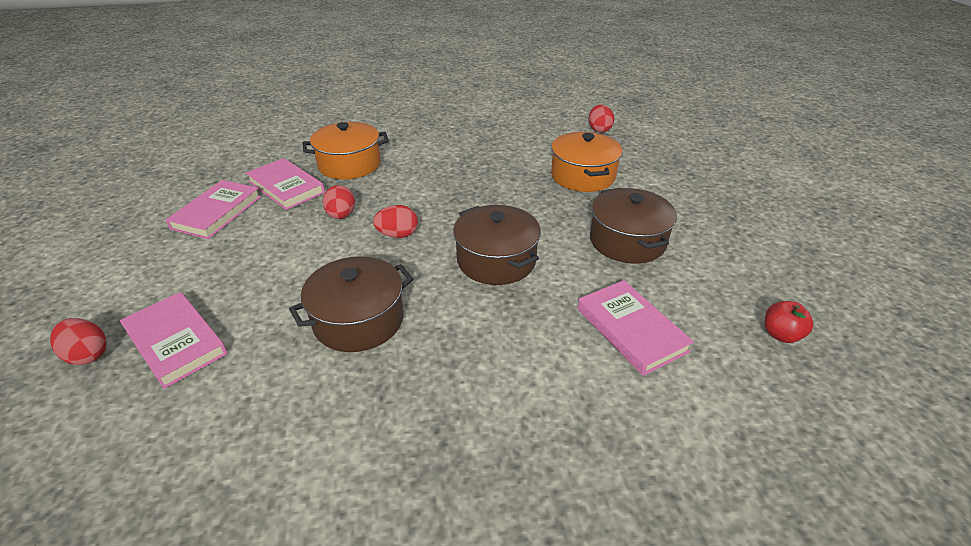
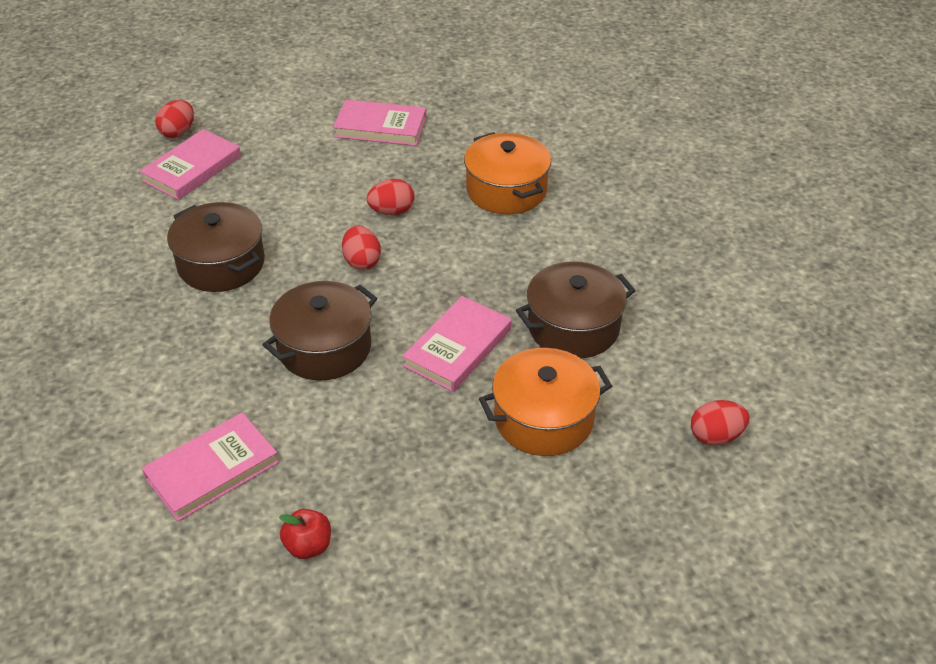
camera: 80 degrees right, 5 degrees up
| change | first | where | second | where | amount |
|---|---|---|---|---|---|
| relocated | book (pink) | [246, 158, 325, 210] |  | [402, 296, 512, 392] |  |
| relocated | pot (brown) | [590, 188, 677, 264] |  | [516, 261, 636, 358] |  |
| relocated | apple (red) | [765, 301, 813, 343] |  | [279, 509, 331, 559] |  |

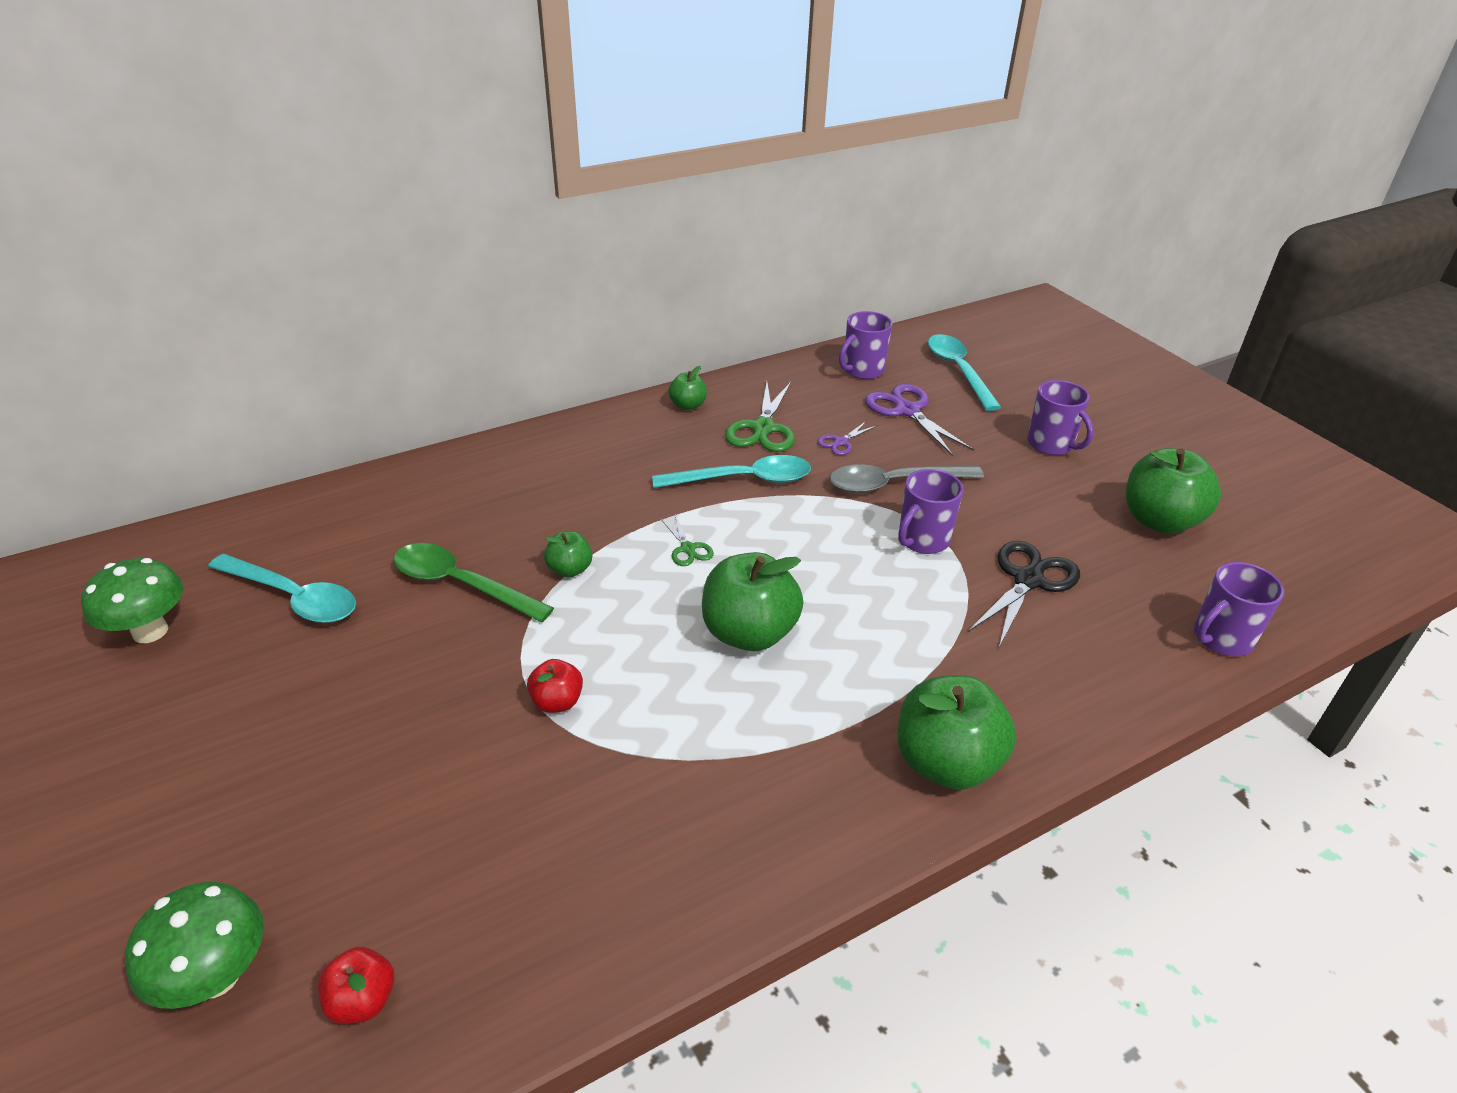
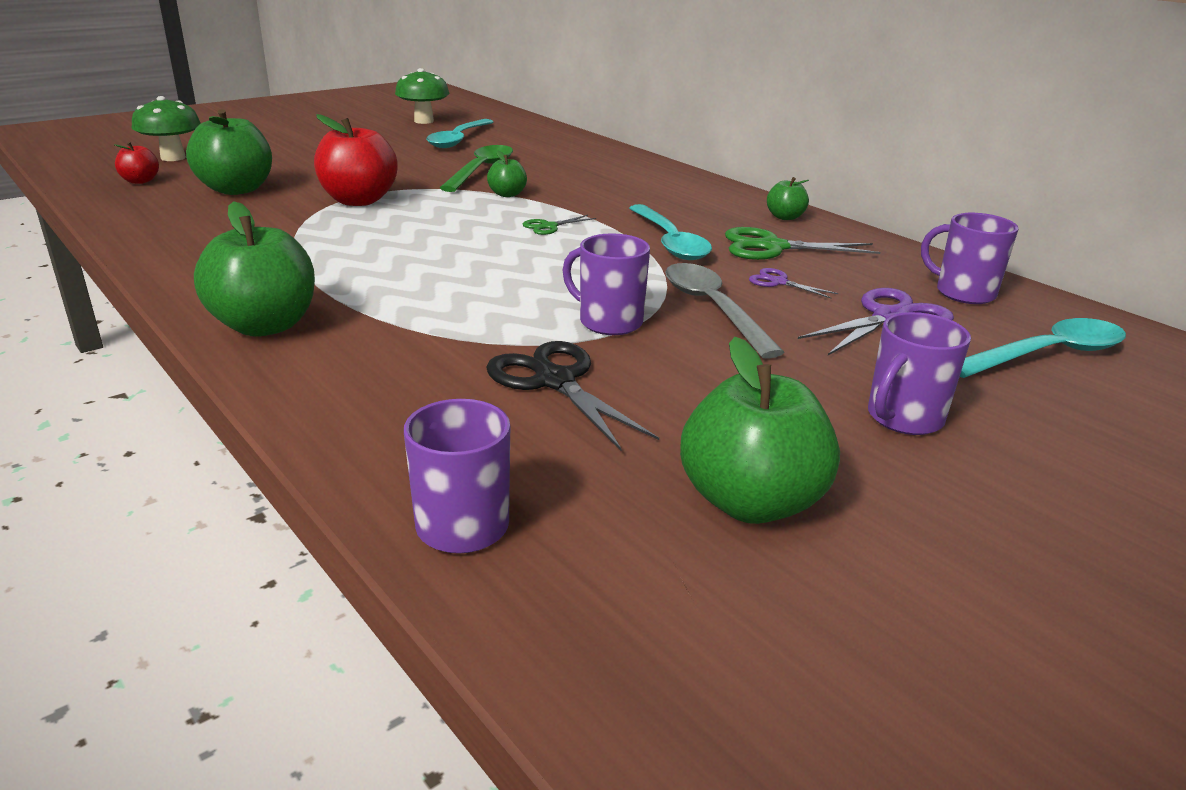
camera: 80 degrees right, 10 degrees down
| change | first | where | second | where | amount |
|---|---|---|---|---|---|
| spun | scissors (black) | [968, 541, 1080, 647] |  | [486, 341, 659, 450] | 150 degrees counterclockwise |
| relocated | apple (green) | [702, 552, 803, 651] |  | [186, 109, 272, 195] |  |
| size | apple (red) | [527, 659, 583, 713] |  | [314, 114, 398, 206] | x1.97 |

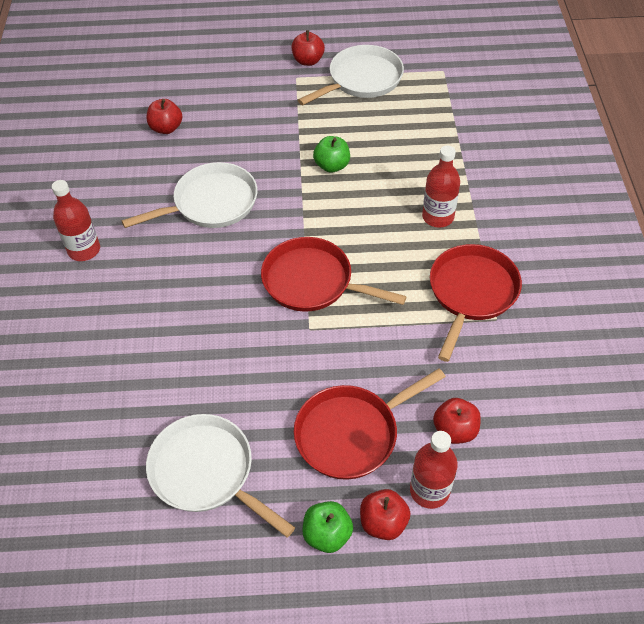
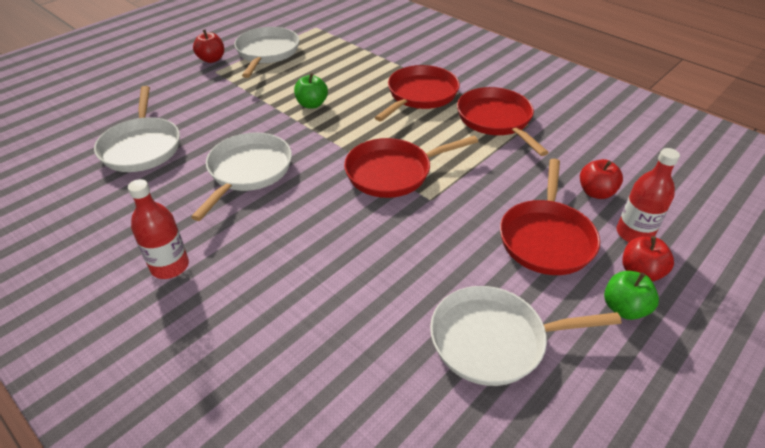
camera: 45 degrees left, 10 degrees down
| change | first | where | second | where | amount |
|---|---|---|---|---|---|
| exchanged | apple (red) | [147, 99, 182, 134] | pan (white) | [94, 86, 180, 172] |  |
| exchanged | bottle (red) | [422, 146, 460, 228] | pan (red) | [375, 65, 460, 122] |  |

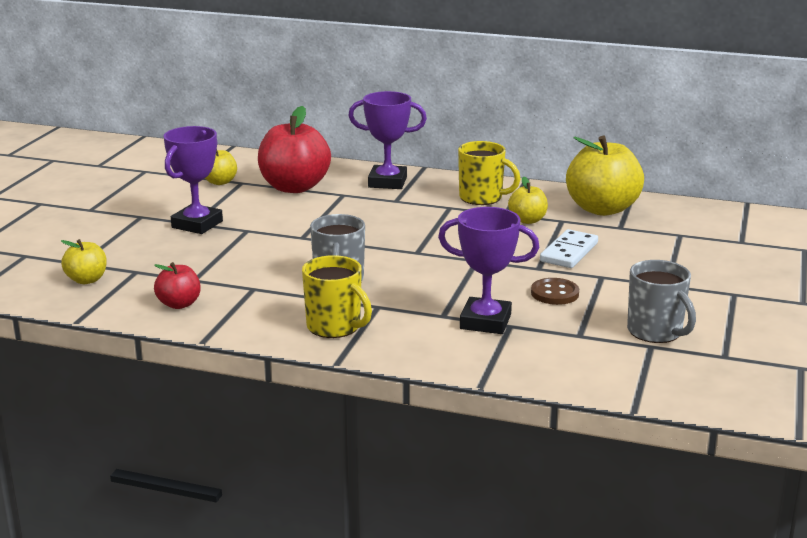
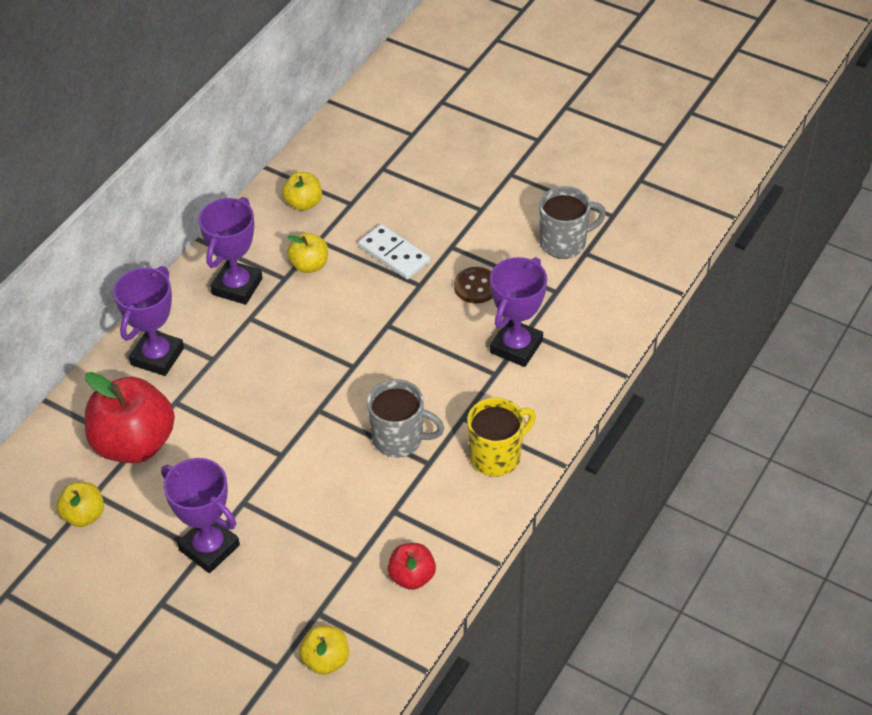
camera: 75 degrees left, 25 degrees up
| change | first | where | second | where | amount |
|---|---|---|---|---|---|
| size | apple (yellow) | [566, 136, 644, 216] |  | [282, 172, 322, 211] | x0.51 |
| exchanged | mug (yellow) | [458, 141, 520, 205] | trophy (purple) | [198, 197, 263, 305] |  |

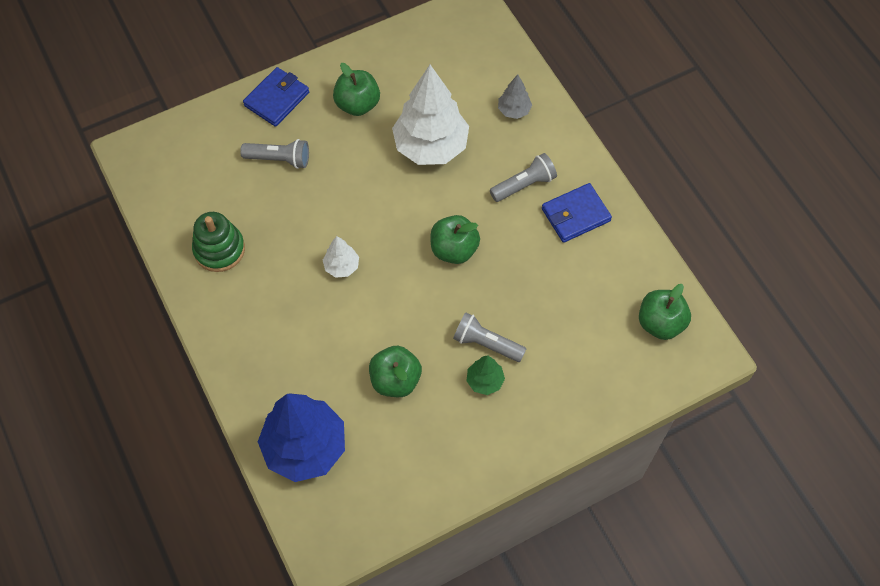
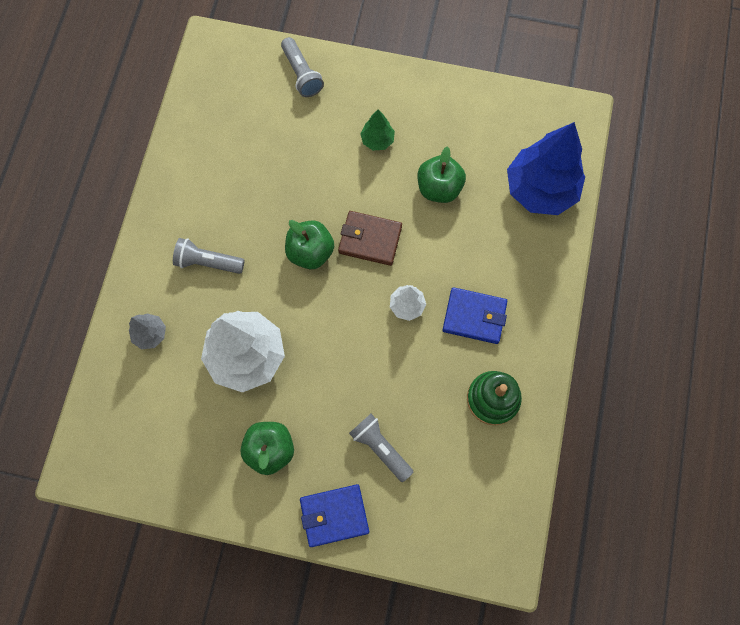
camera: 140 degrees left, 10 degrees up
| change | first | where | second | where | amount |
|---|---|---|---|---|---|
| relocated | wallet (blue) | [542, 183, 612, 243] |  | [443, 287, 507, 344] |  |
| missing | apple (green) | [639, 284, 691, 340] |  |  |  |
| relocated | flashlight (grey) | [453, 312, 526, 362] |  | [281, 37, 324, 97] |  |
| appeared |  |  | wallet (brown) | [338, 211, 402, 266] |  |

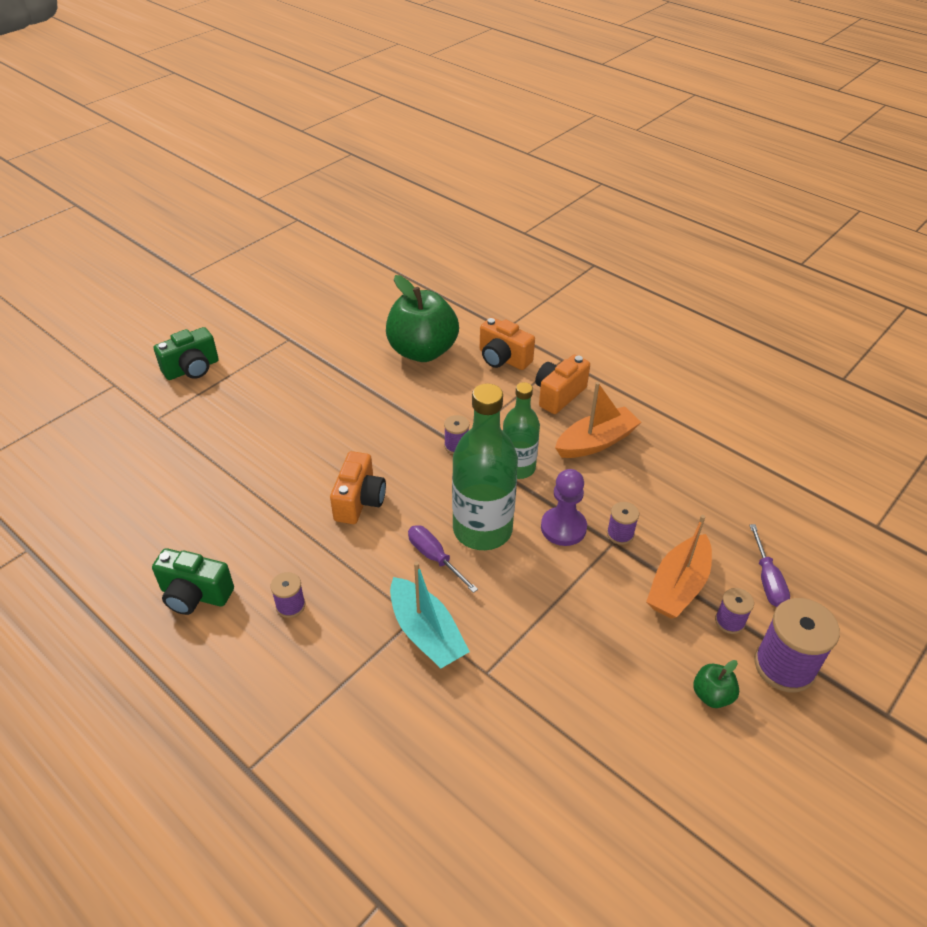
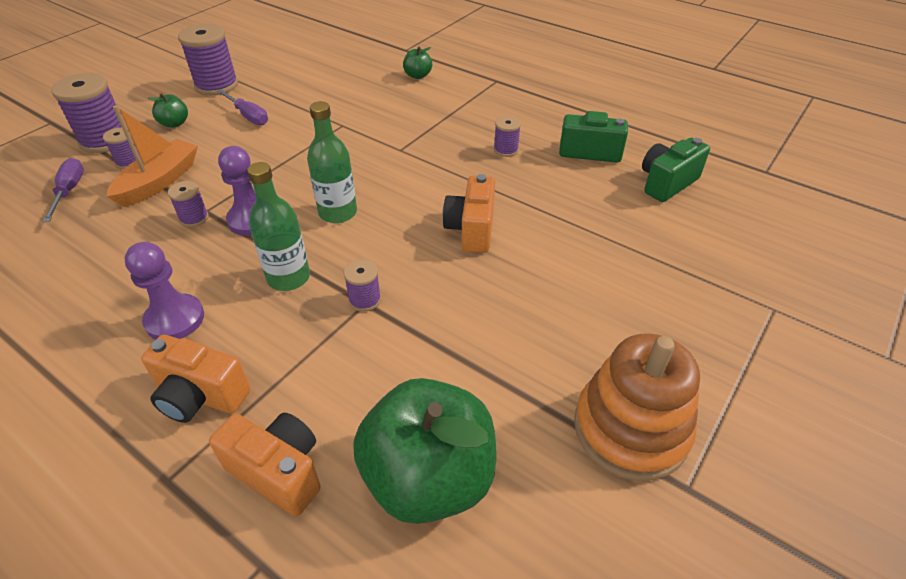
camera: 175 degrees right, 0 degrees up
| change | first | where | second | where | amount |
|---|---|---|---|---|---|
| relocated | camera (green) | [154, 327, 219, 380] |  | [642, 138, 710, 202] |  |
| spun | camera (orange) | [535, 355, 590, 414] |  | [141, 335, 250, 423] | 75 degrees clockwise |
| exchanged | boat (orange) | [555, 382, 641, 458] | pawn (purple) | [124, 242, 204, 340] |  |
| size | bottle (green) | [452, 383, 518, 550] |  | [307, 101, 357, 223] | x0.63 |
| relocated | screwdriver (purple) | [408, 525, 478, 593] |  | [217, 90, 268, 125] |  |
| missing | boat (turquoise) | [390, 561, 470, 669] |  |  |  |
| appeared |  |  | spool (purple) | [178, 24, 238, 96] |  |
| appeared |  |  | apple (green) | [403, 46, 432, 79] |  |
| appeared |  |  | stacking toy (orange) | [574, 333, 700, 481] |  |

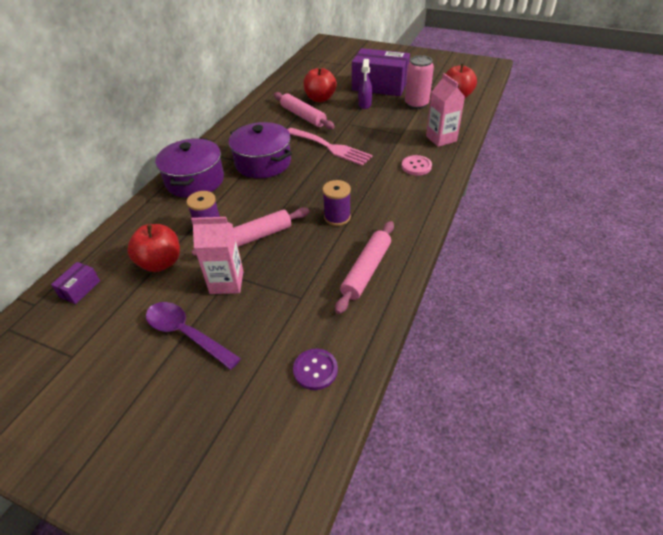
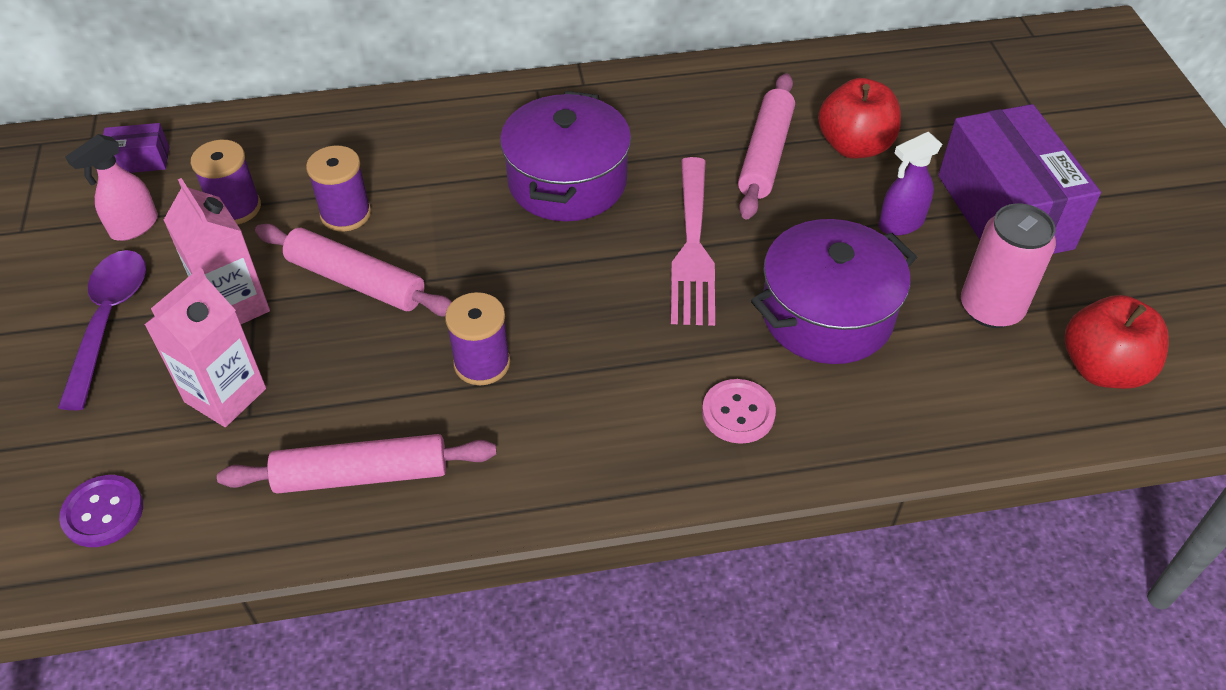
camera: 55 degrees right, 5 degrees up
| change | first | where | second | where | amount |
|---|---|---|---|---|---|
| relocated | carton (pink) | [426, 73, 465, 147] |  | [144, 268, 266, 427] |  |
| relocated | pot (purple) | [155, 138, 224, 198] |  | [751, 219, 917, 364] |  |
| exchanged | apple (red) | [127, 224, 180, 272] | spool (purple) | [191, 140, 261, 225] |  |
| appeared |  |  | spray bottle (pink) | [65, 134, 158, 241] |  |

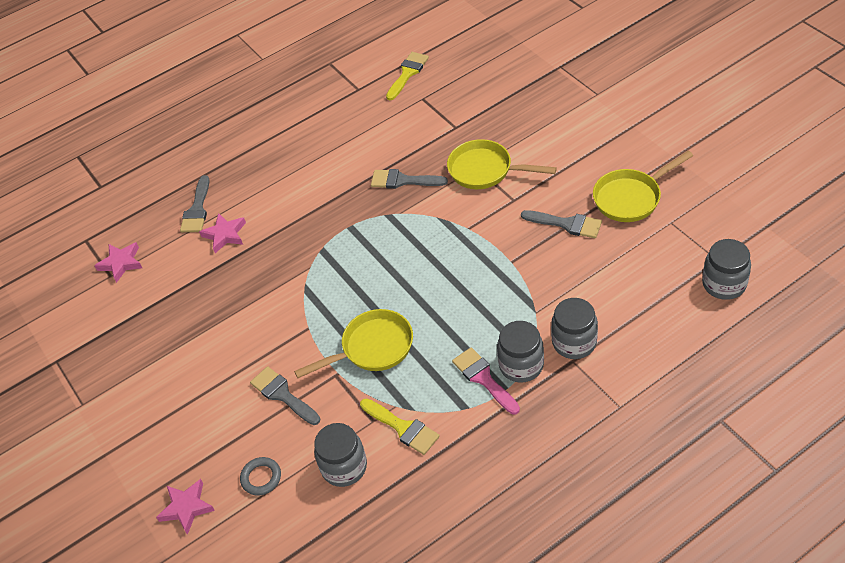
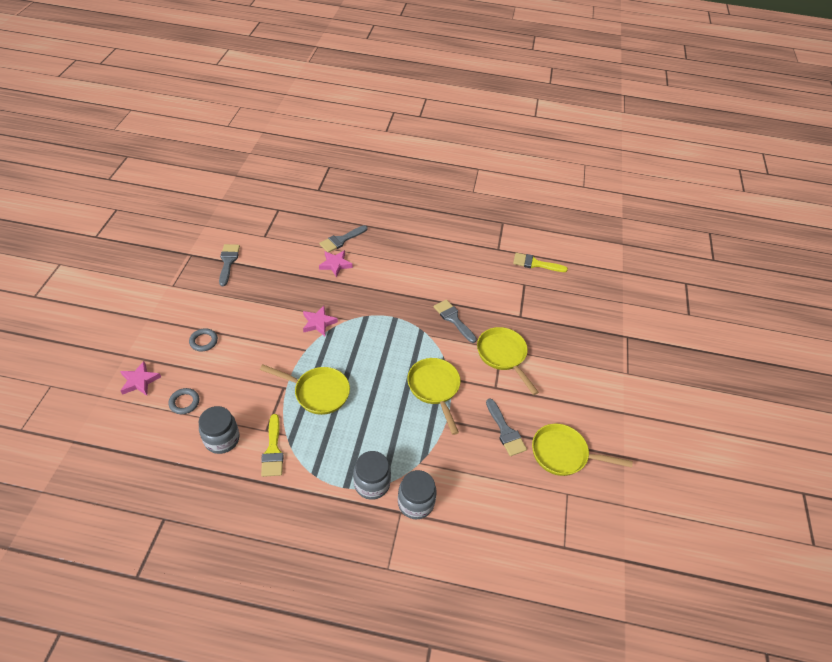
camera: 35 degrees right, 0 degrees up
| change | first | where | second | where | amount |
|---|---|---|---|---|---|
| spun | brush (yellow) | [386, 52, 429, 100] |  | [513, 253, 568, 272] | 150 degrees counterclockwise |
| missing | jar (grey) | [702, 239, 751, 300] |  |  |  |
| relocated | star (pink) | [94, 242, 142, 283] |  | [303, 306, 338, 336] |  |
| missing | brush (pink) | [452, 347, 520, 415] |  |  |  |
| relocated | brush (grey) | [250, 366, 320, 425] |  | [219, 244, 240, 286] |  |
| appeared |  |  | ring (grey) | [189, 328, 218, 351] |  |
| appeared |  |  | pan (yellow) | [407, 358, 461, 435] |  |

